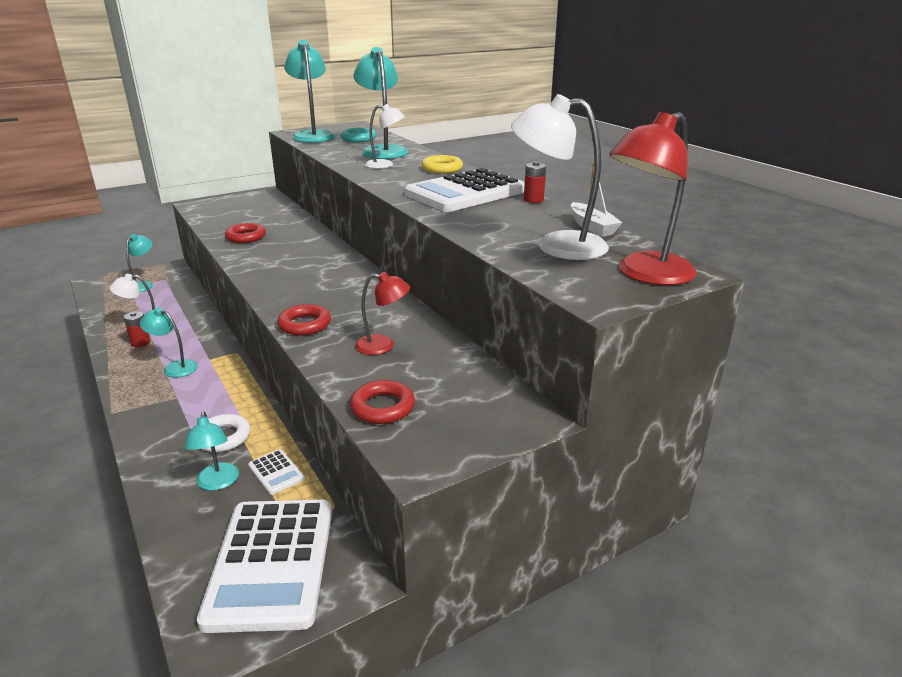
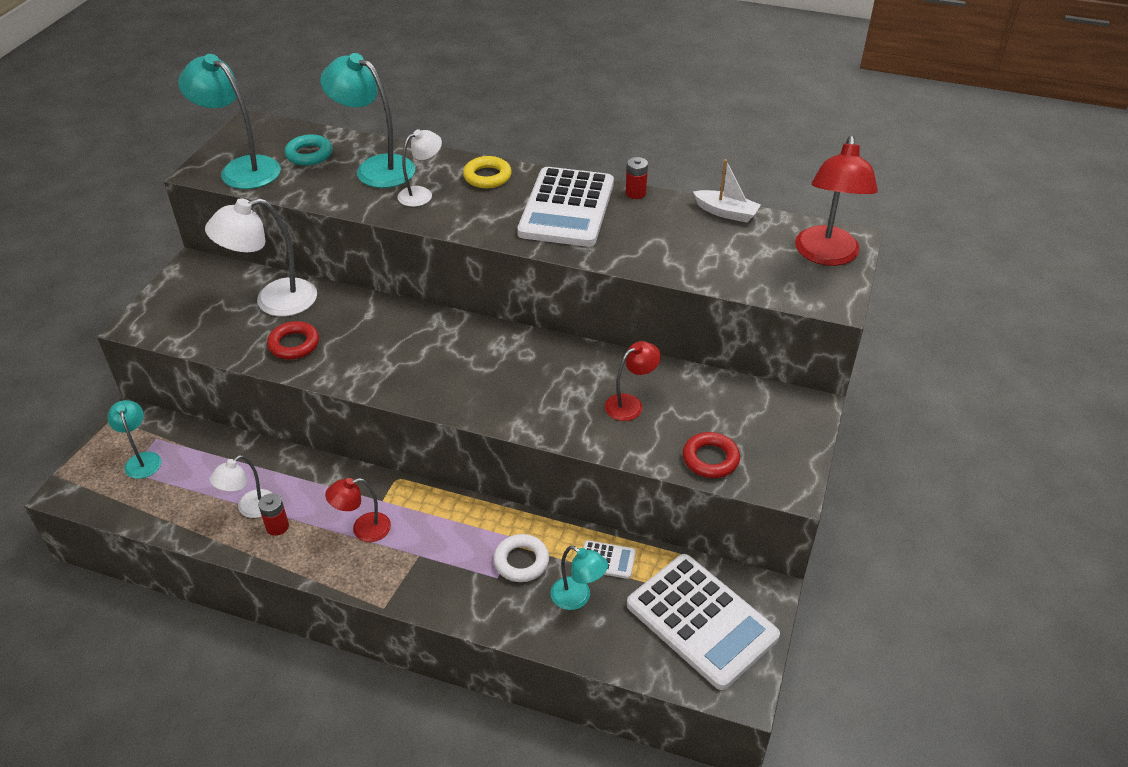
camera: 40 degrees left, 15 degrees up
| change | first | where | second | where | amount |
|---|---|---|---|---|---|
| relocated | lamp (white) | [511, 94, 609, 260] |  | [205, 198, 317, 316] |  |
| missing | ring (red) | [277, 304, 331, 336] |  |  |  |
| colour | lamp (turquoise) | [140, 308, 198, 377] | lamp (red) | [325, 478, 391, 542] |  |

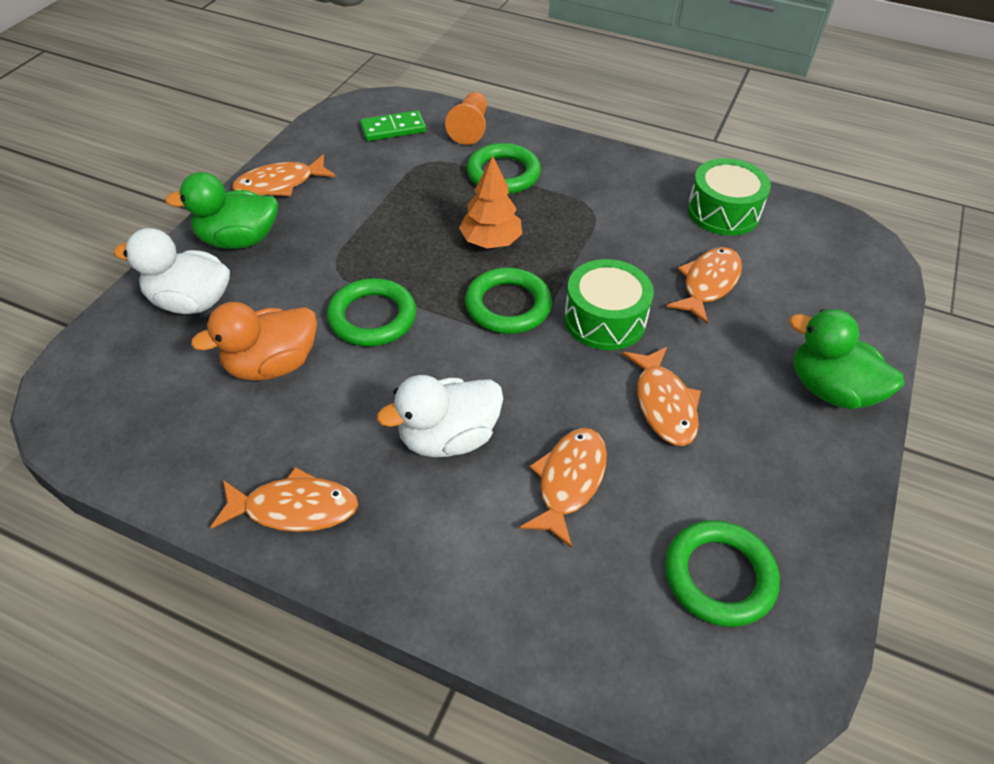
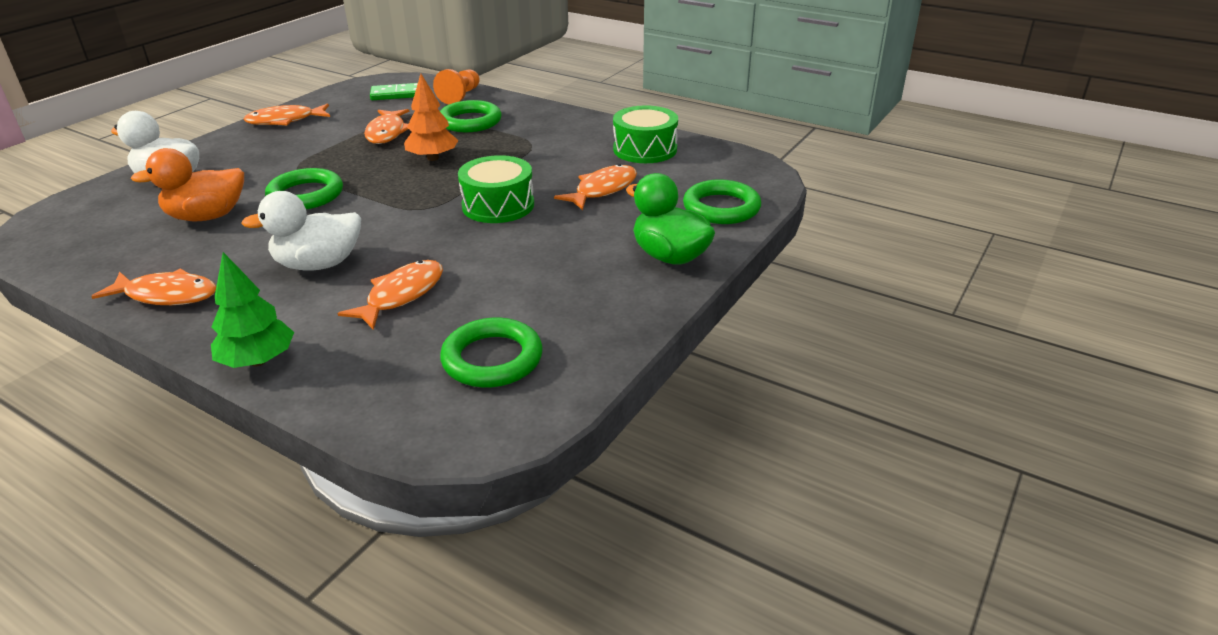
camera: 10 degrees right, 15 degrees down
| change | first | where | second | where | amount |
|---|---|---|---|---|---|
| missing | duck (green) | [165, 172, 278, 249] |  |  |  |
| relocated | ring (green) | [465, 267, 552, 334] |  | [683, 180, 761, 224] |  |
| relocated | fish (orange) | [623, 347, 701, 446] |  | [364, 109, 409, 144] |  |
| appeared |  |  | tree (green) | [211, 252, 294, 368] |  |

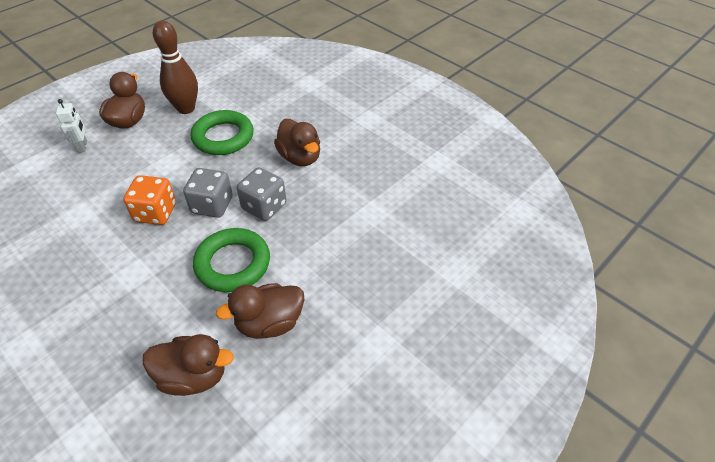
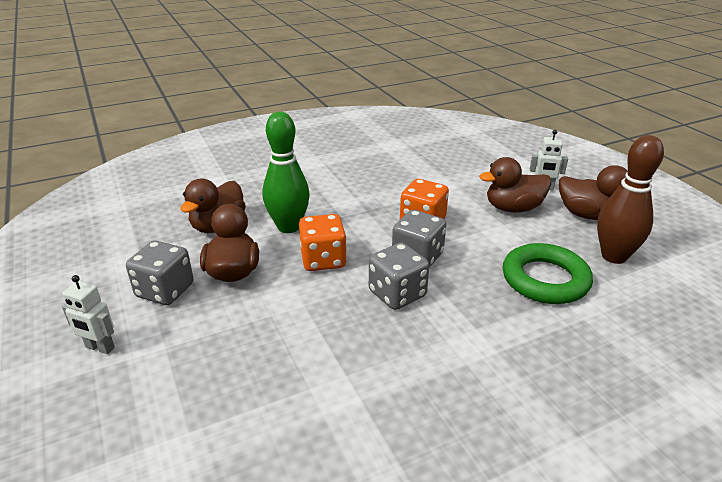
camera: 110 degrees right, 15 degrees down
| change | first | where | second | where | amount |
|---|---|---|---|---|---|
| relocated | duck (brown) | [274, 119, 320, 166] |  | [479, 157, 551, 213] |  |
| exchanged | ring (green) | [193, 228, 270, 292] | dice (orange) | [299, 214, 347, 271] |  |
| appeared |  |  | bowling pin (green) | [263, 112, 310, 233] |  |
| appeared |  |  | dice (grey) | [126, 241, 194, 305] |  |
| appeared |  |  | robot (white) | [62, 275, 115, 354] |  |

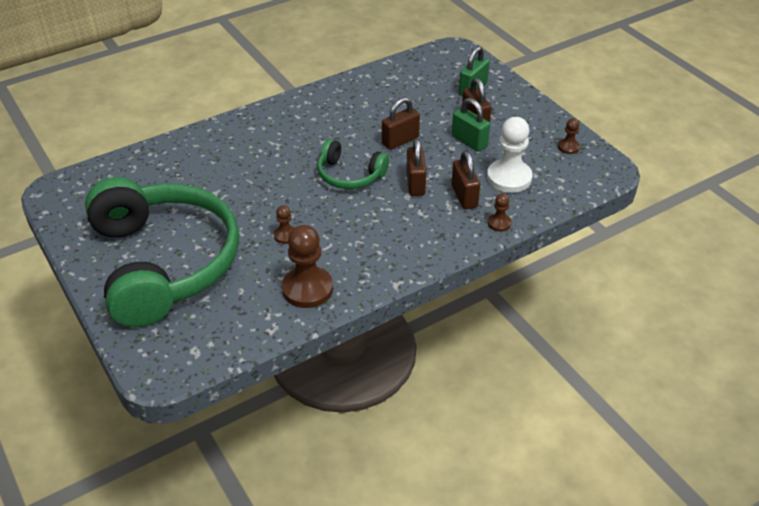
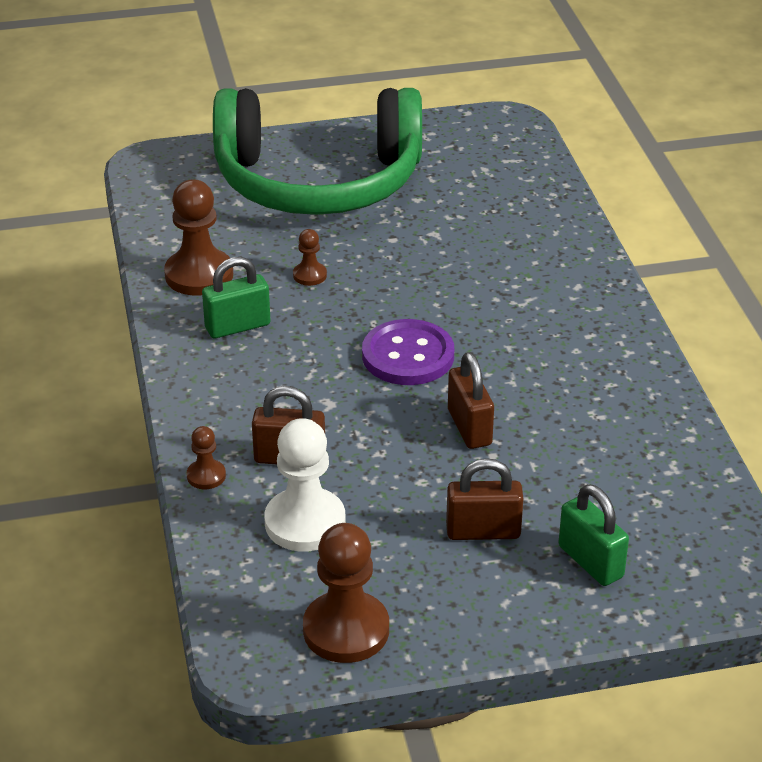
camera: 110 degrees right, 5 degrees down
| change | first | where | second | where | amount |
|---|---|---|---|---|---|
| relocated | padlock (green) | [452, 98, 490, 152] |  | [202, 257, 271, 338] |  |
| size | pawn (brown) | [558, 118, 580, 154] |  | [303, 523, 389, 663] | x2.02 |
| missing | padlock (brown) | [406, 138, 426, 196] |  |  |  |
| exchanged | headphones (green) | [317, 139, 389, 189] | button (purple) | [362, 319, 454, 385] |  |

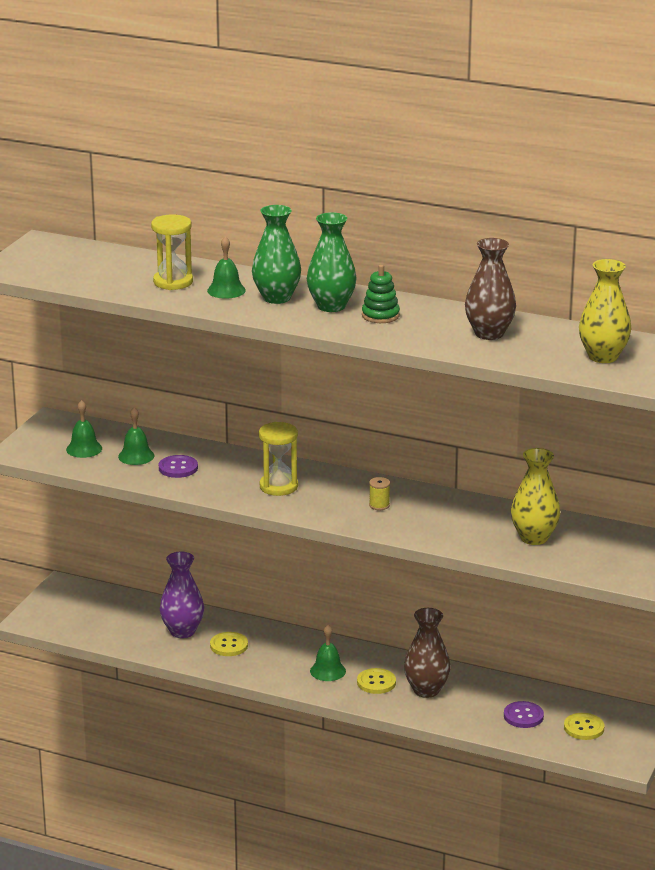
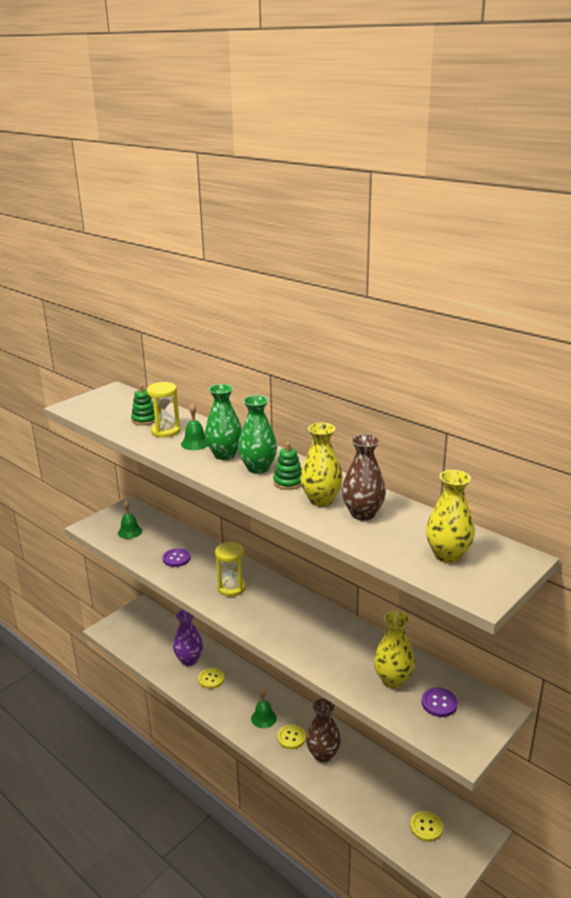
camera: 20 degrees right, 0 degrees up
| change | first | where | second | where | amount |
|---|---|---|---|---|---|
| missing | bell (green) | [118, 407, 154, 465] |  |  |  |
| missing | spool (yellow) | [369, 477, 390, 510] |  |  |  |
| relocated | button (purple) | [504, 701, 544, 728] |  | [421, 687, 458, 717] |  |
| appeared |  |  | stacking toy (green) | [131, 385, 155, 425] |  |
| appeared |  |  | vase (yellow) | [300, 423, 343, 507] |  |

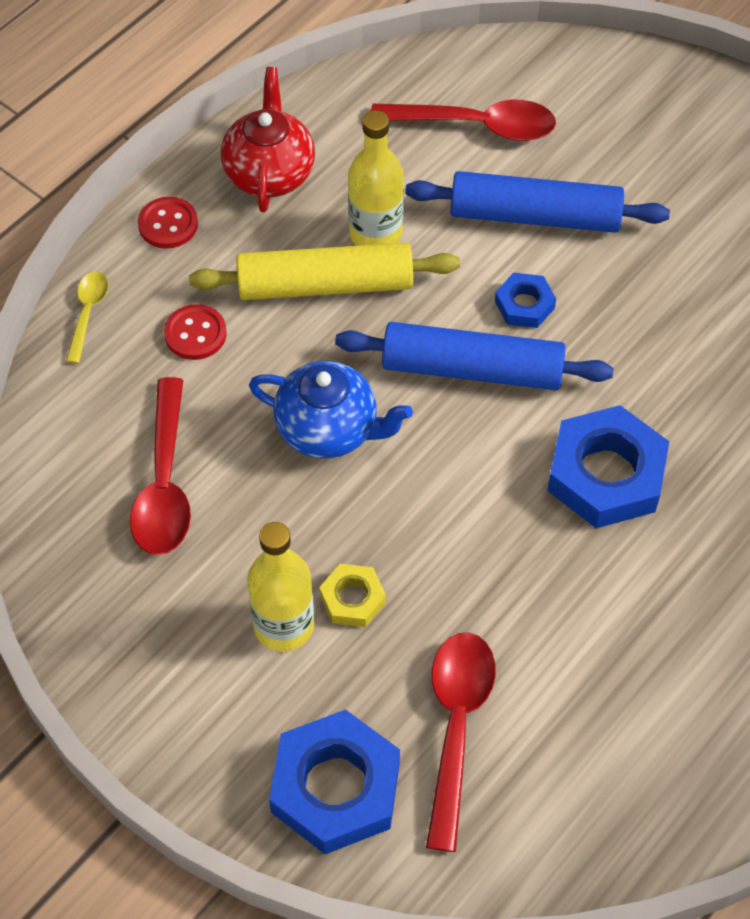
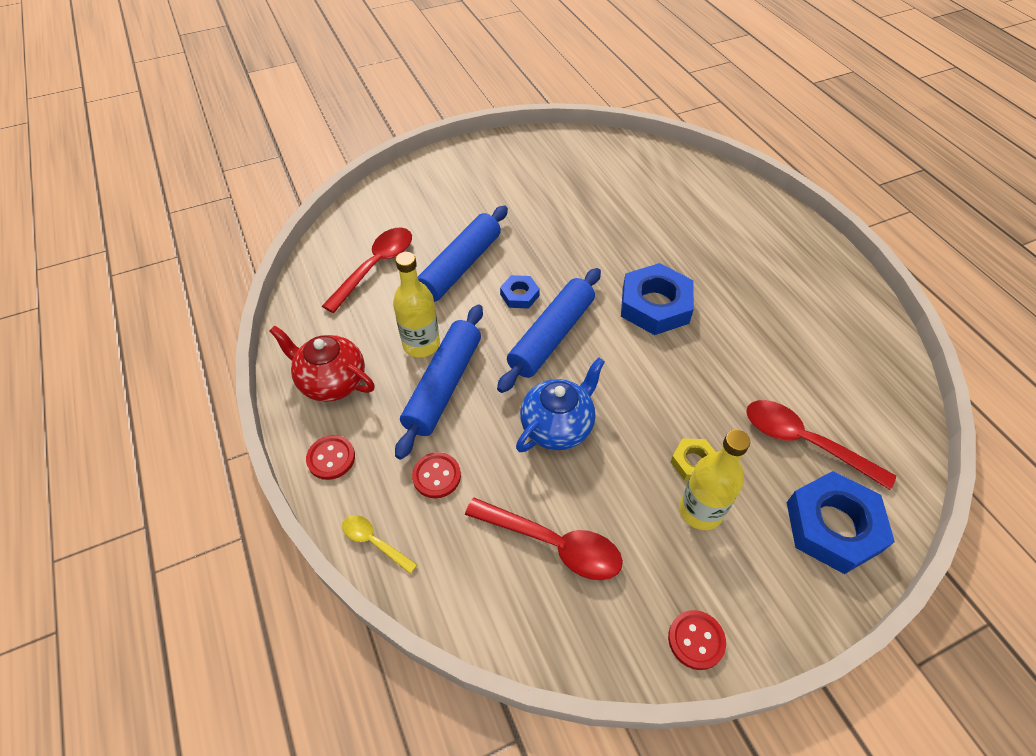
camera: 65 degrees left, 5 degrees down
| change | first | where | second | where | amount |
|---|---|---|---|---|---|
| colour | rolling pin (yellow) | [189, 243, 460, 300] | rolling pin (blue) | [395, 305, 483, 460] |  |
| appeared |  |  | button (red) | [668, 610, 726, 670] |  |

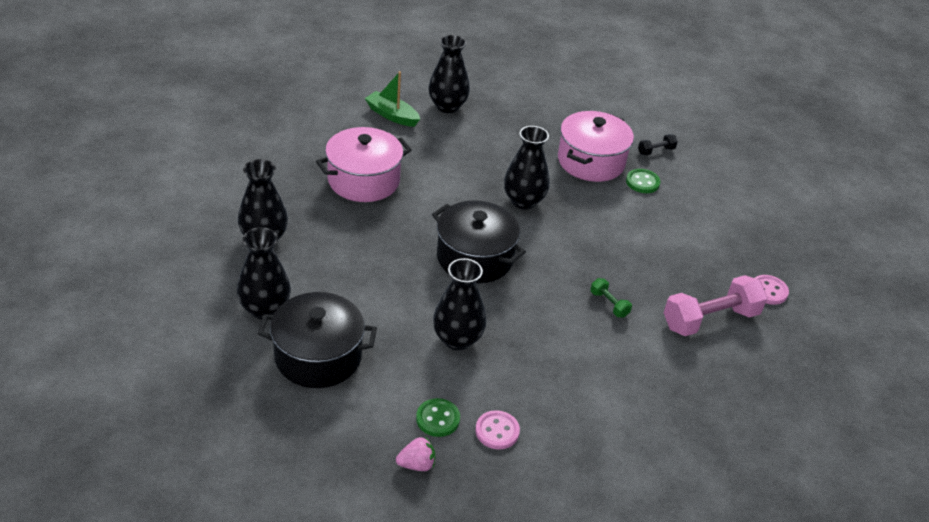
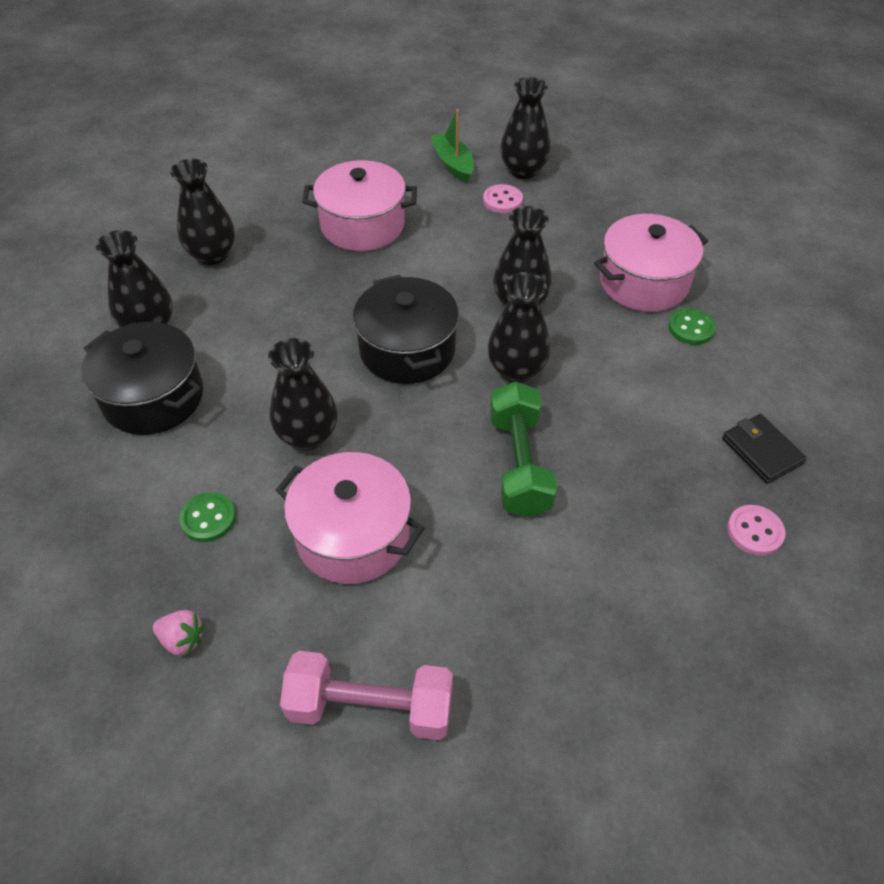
camera: 35 degrees right, 10 degrees up
| change | first | where | second | where | amount |
|---|---|---|---|---|---|
| missing | dumbbell (black) | [638, 134, 678, 156] |  |  |  |
| relocated | dumbbell (pink) | [664, 275, 768, 336] |  | [280, 651, 453, 740] |  |
| size | dumbbell (green) | [590, 278, 632, 318] |  | [490, 381, 557, 517] | x2.16 |
| relocated | button (pink) | [475, 410, 520, 450] |  | [483, 184, 523, 213] |  |
| relocated | strawberry (pink) | [396, 437, 435, 471] |  | [153, 610, 204, 656] |  |
| appeared |  |  | vase (black) | [488, 272, 551, 383] |  |
| appeared |  |  | wallet (black) | [722, 414, 807, 484] |  |
| appeared |  |  | pot (pink) | [276, 452, 424, 584] |  |

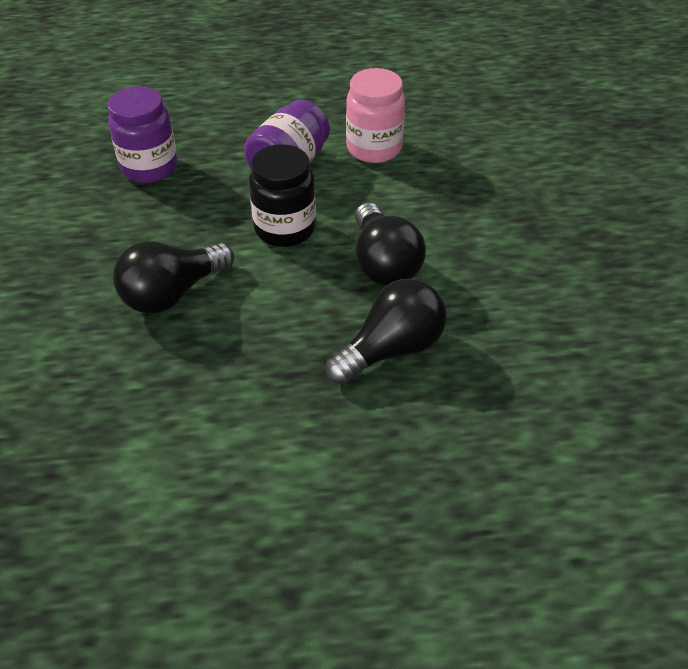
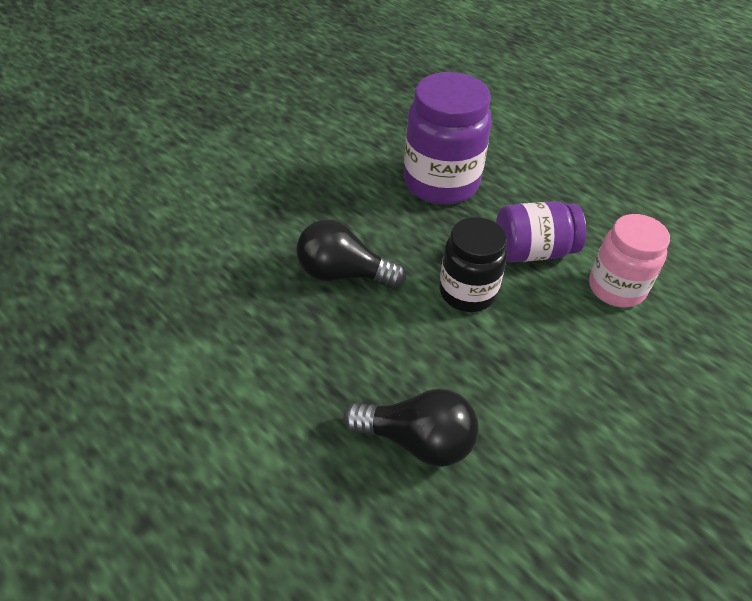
camera: 50 degrees right, 0 degrees up
| change | first | where | second | where | amount |
|---|---|---|---|---|---|
| size | jar (purple) | [108, 86, 178, 183] |  | [404, 72, 492, 205] | x1.53 |
| missing | light bulb (black) | [355, 203, 426, 286] |  |  |  |

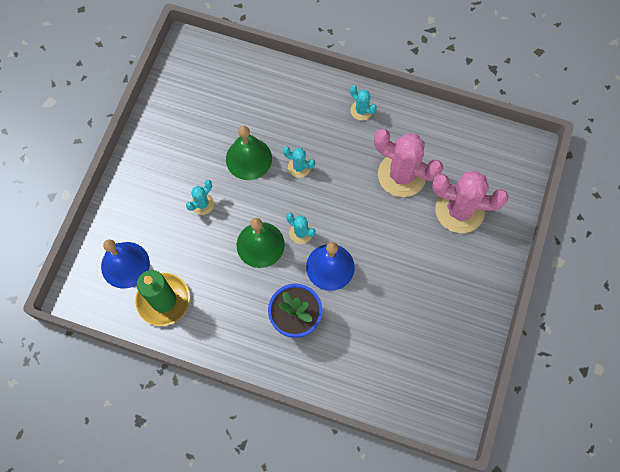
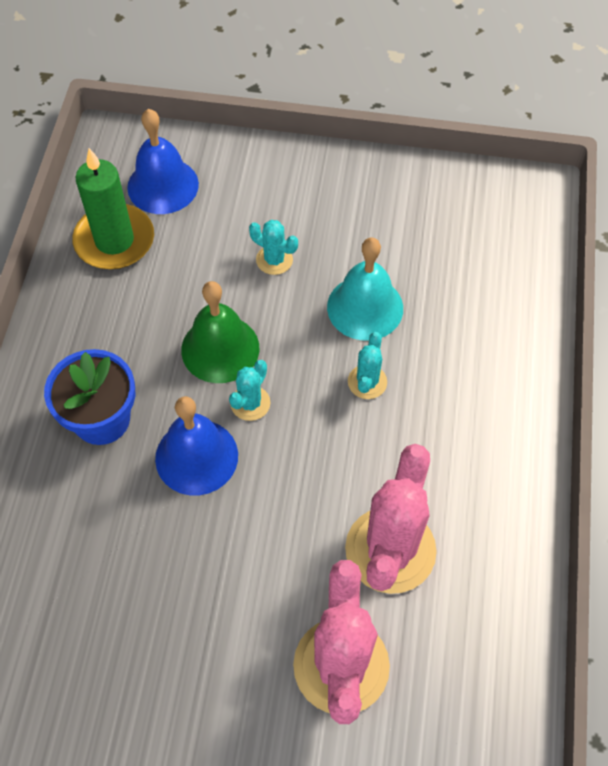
camera: 80 degrees right, 10 degrees down
| change | first | where | second | where | amount |
|---|---|---|---|---|---|
| missing | cactus (turquoise) | [350, 85, 377, 120] |  |  |  |
| colour | bell (green) | [226, 126, 272, 180] | bell (turquoise) | [327, 237, 403, 341] |  |

